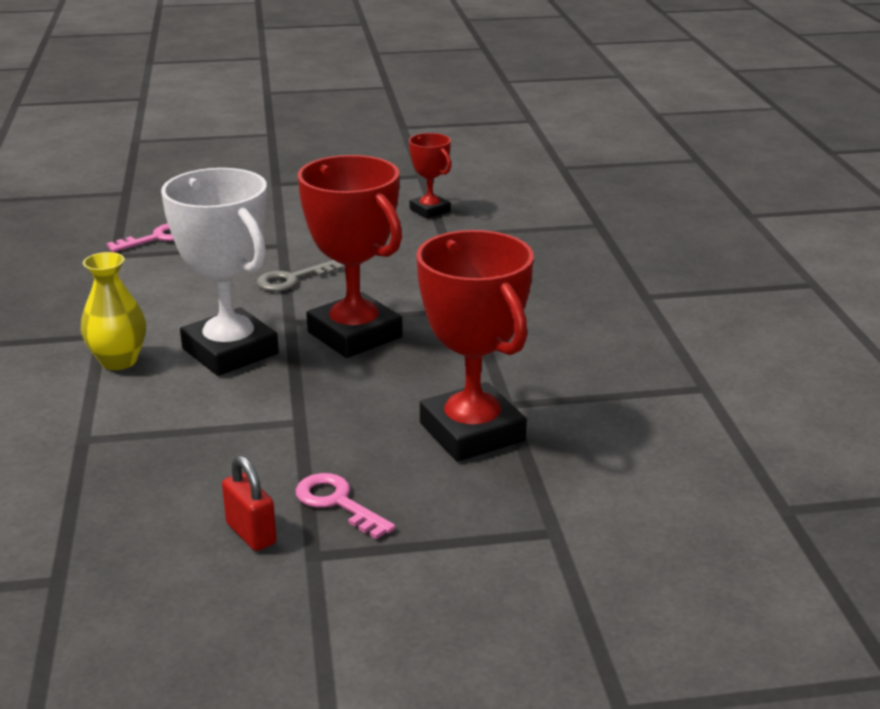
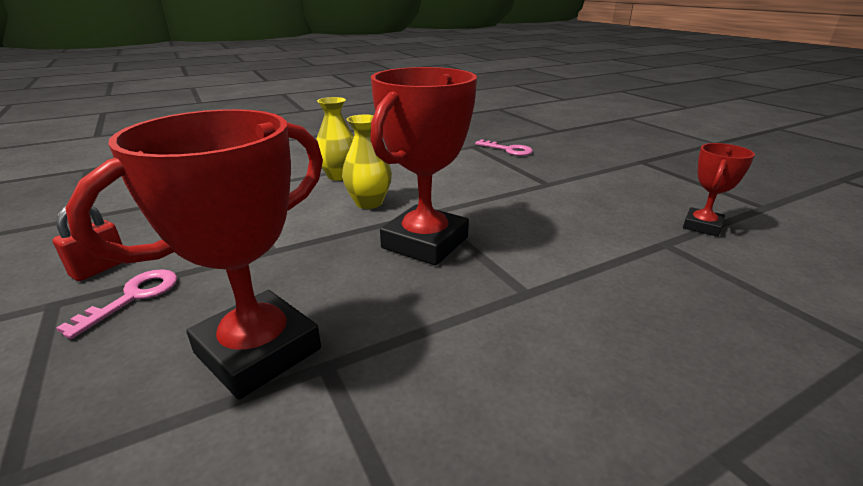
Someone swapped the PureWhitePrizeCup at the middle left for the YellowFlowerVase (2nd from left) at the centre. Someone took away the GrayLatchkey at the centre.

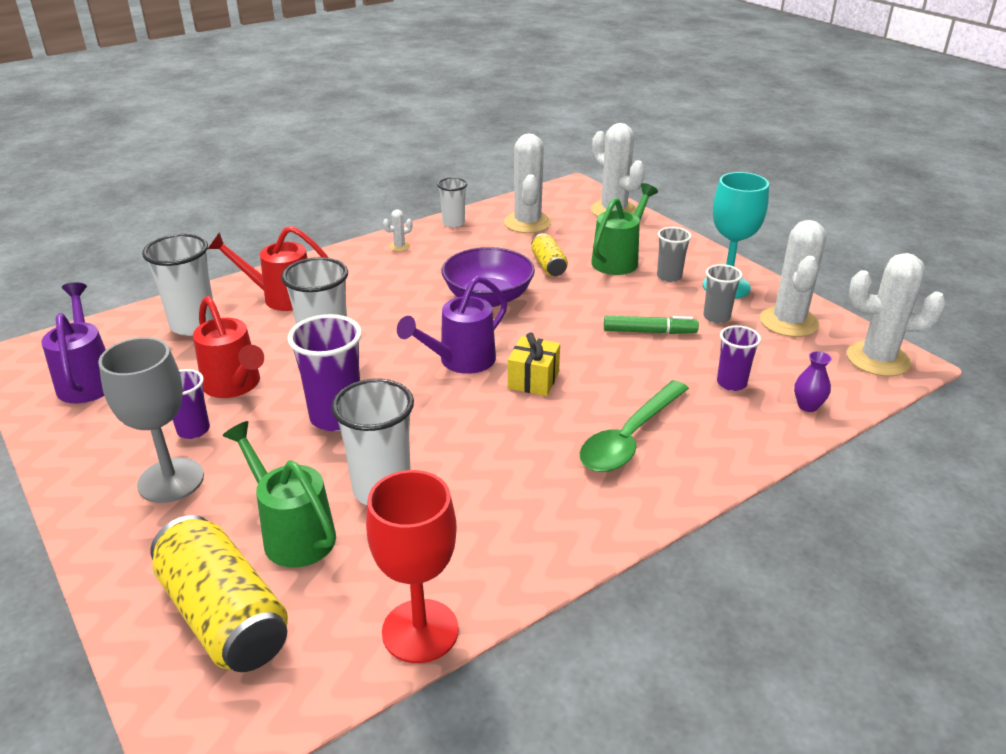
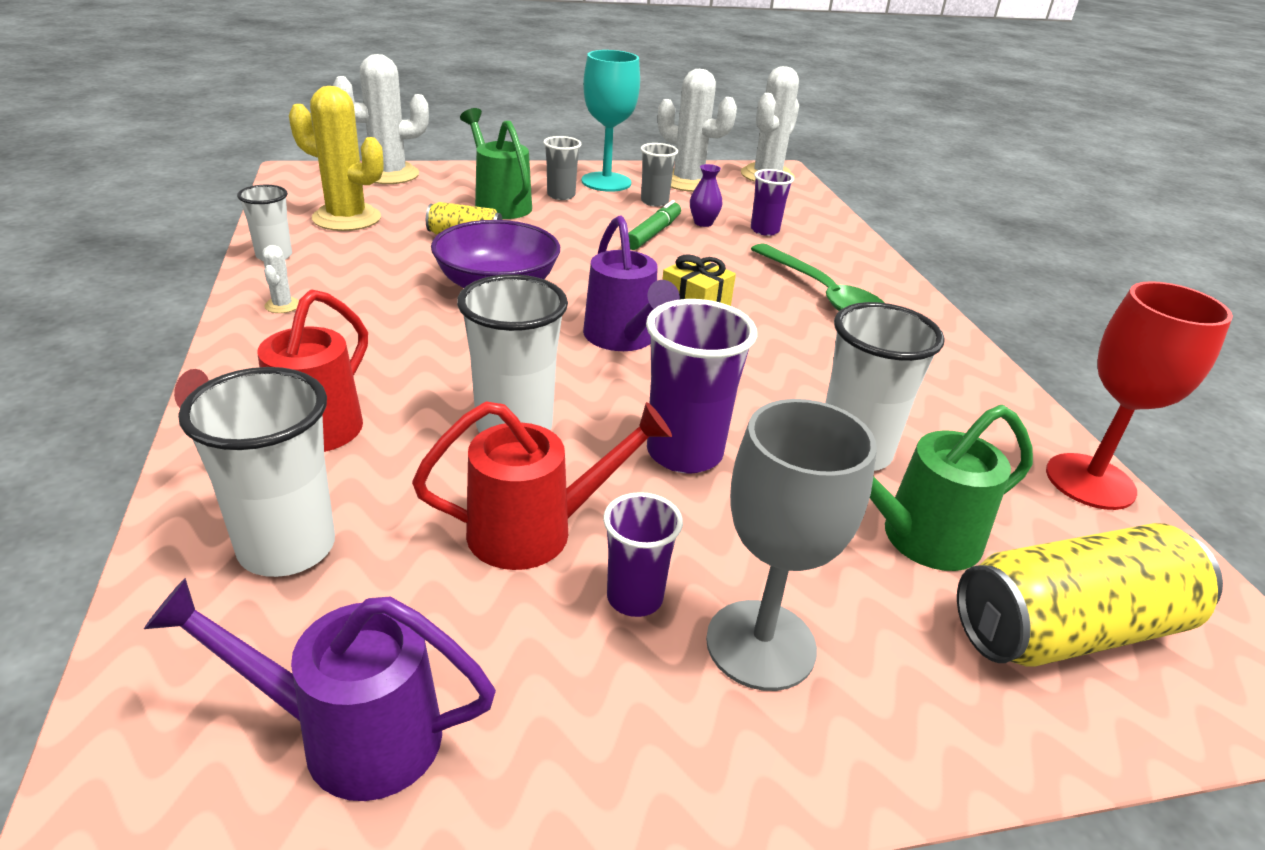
Someone repainted the PureWhiteCactus (2nd from left) at the top centre, which became the YellowCactus at the top left. Someone carried the VioletFlowerVase from the middle right to the top centre.

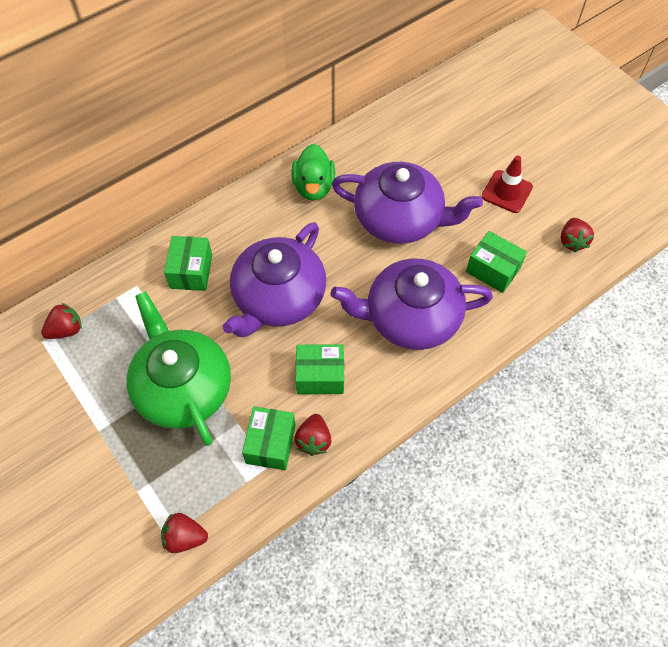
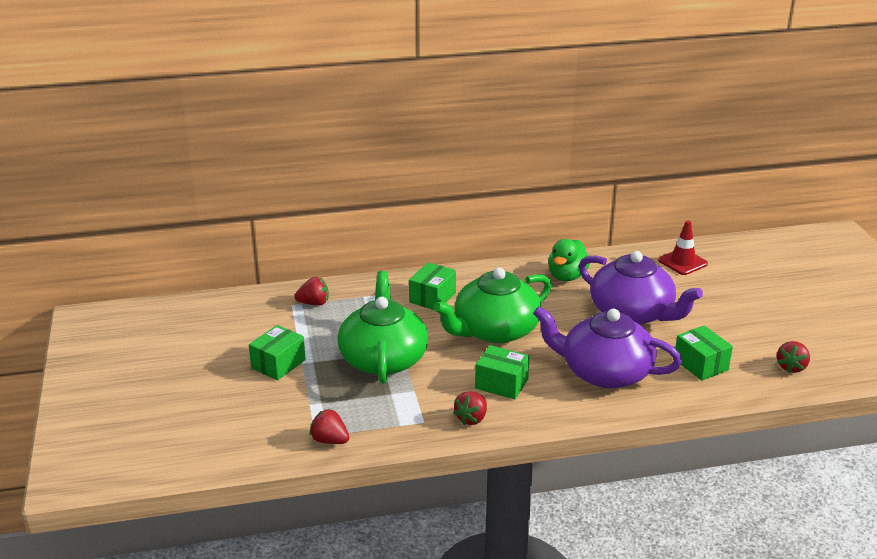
Someone carried the GreenBox (2nd from left in the first image) from the bottom centre to the middle left. Someone repainted the VioletChinaTeapot (1st from left) at the centre, which became the GreenChinaTeapot (2nd from left) at the centre. Someone carried the RedRoadCone from the top right to the middle right.

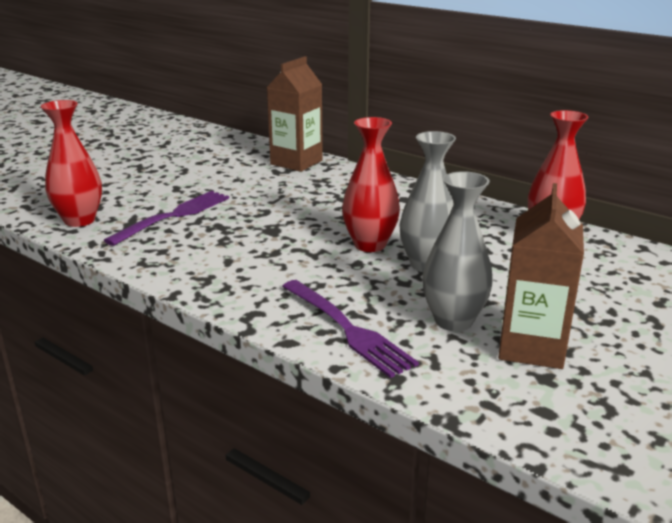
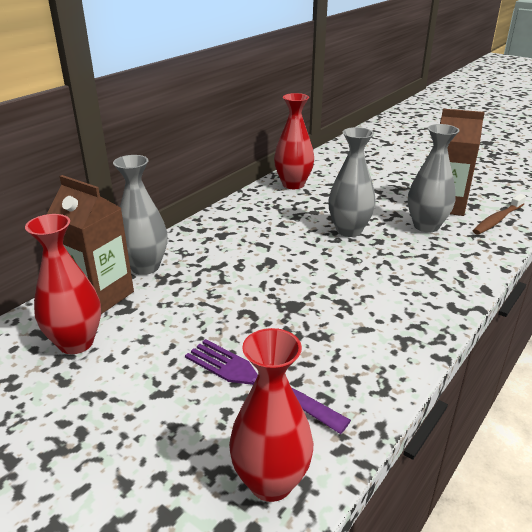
Someone carried the RedFlowerVase (2nd from left in the first image) from the centre to the middle left. Someone put down the GrayFlowerVase (1st from left) at the middle left. Someone put down the RussetToothbrush at the middle right. Someone took away the VioletTableFork (2nd from left) at the centre.

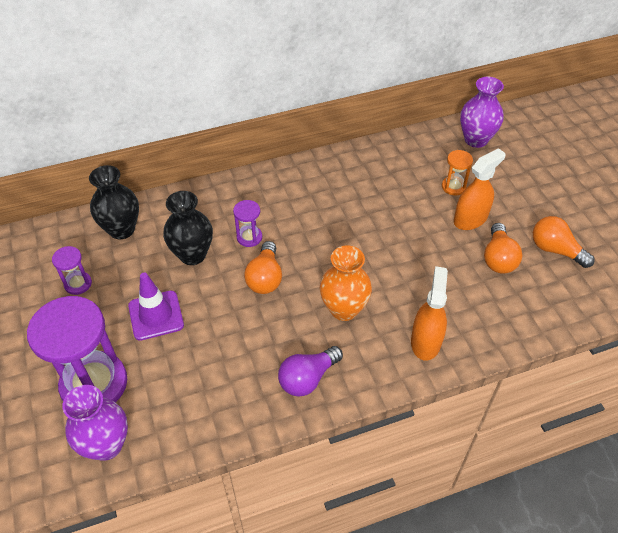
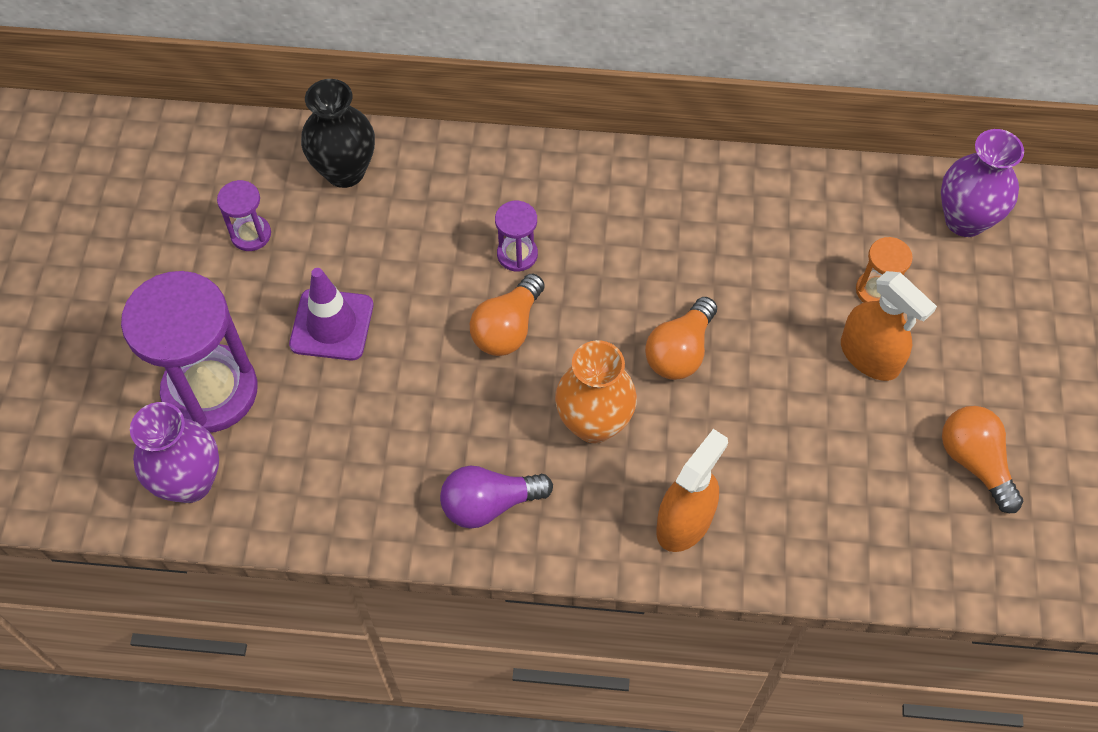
Someone carried the OrangeLightBulb (2nd from left) from the middle right to the centre. Someone rotated the OrangeSprayer (2nd from left) at the middle right by 60 degrees clockwise. Someone took away the BlackFlowerVase (2nd from left) at the middle left.

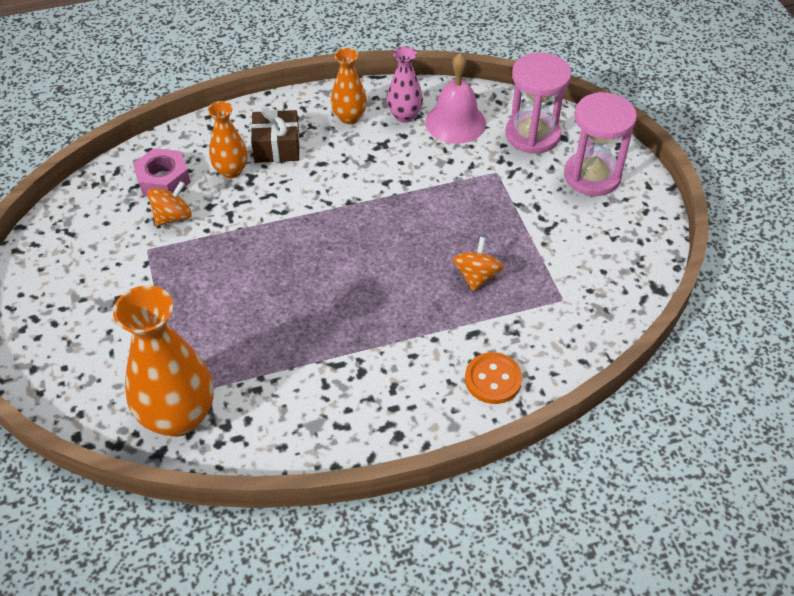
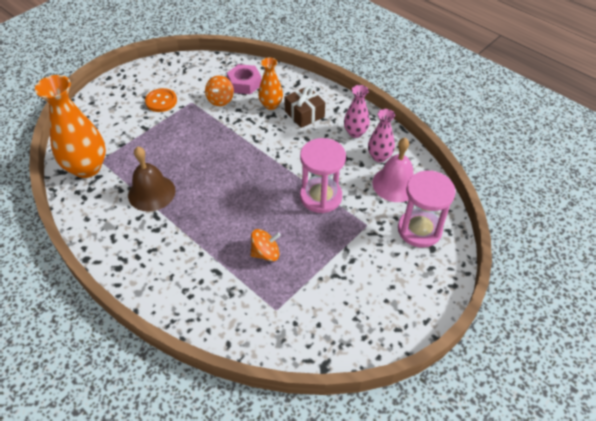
Someone put down the RussetSchoolBell at the middle left. Someone carried the OrangeSewingButton from the centre to the top left. Someone rotated the OrangeToyTop (1st from left) at the middle left by 90 degrees clockwise. Someone carried the PinkSandTimer (2nd from left in the first image) from the top right to the centre. Someone repainted the OrangeFlowerVase (3rd from left) at the top centre, which became the PinkFlowerVase (1st from left) at the top centre.

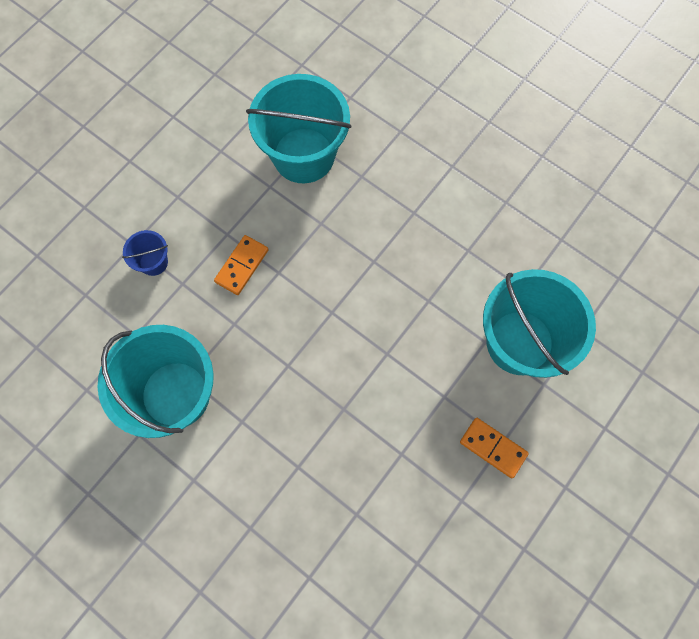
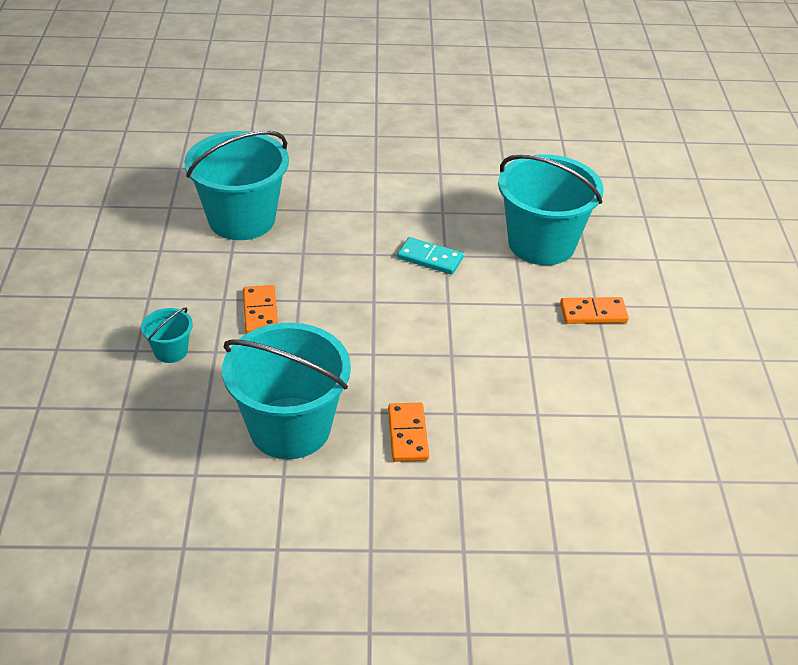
Someone repainted the CobaltBucket at the middle left, which became the TealBucket (1st from left) at the middle left. Someone put down the OrangeDominoPiece (2nd from left) at the centre. Someone put down the TealDominoPiece at the centre.

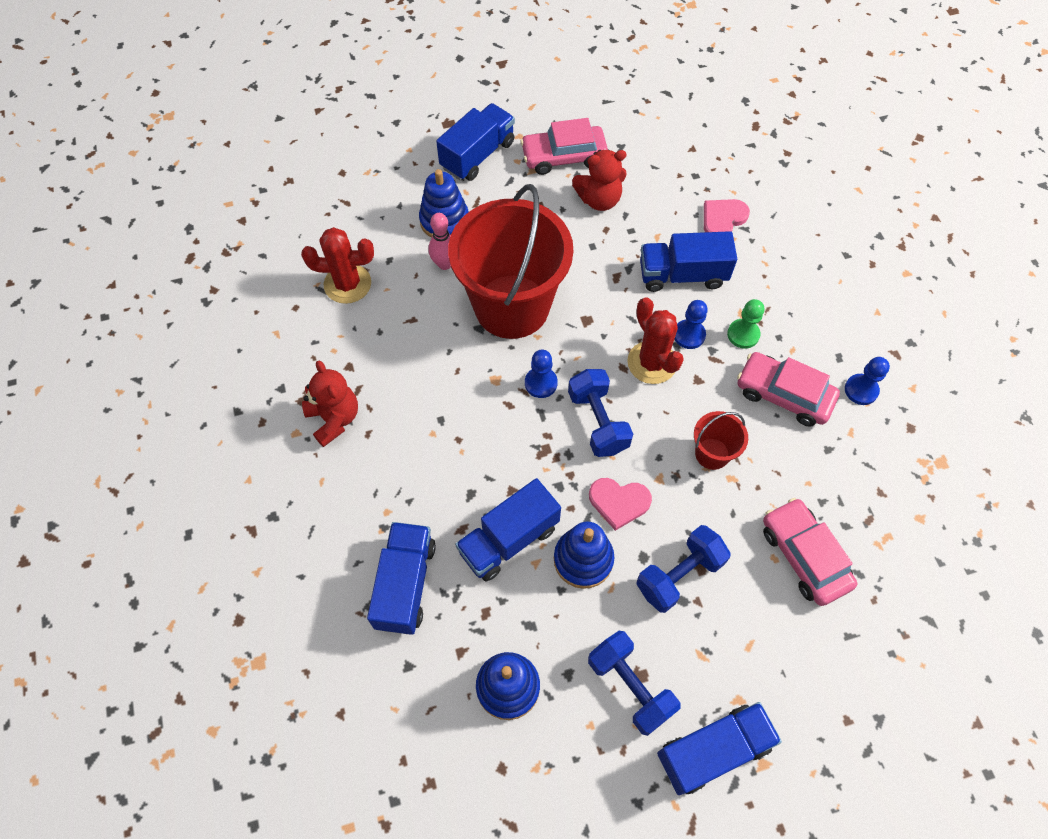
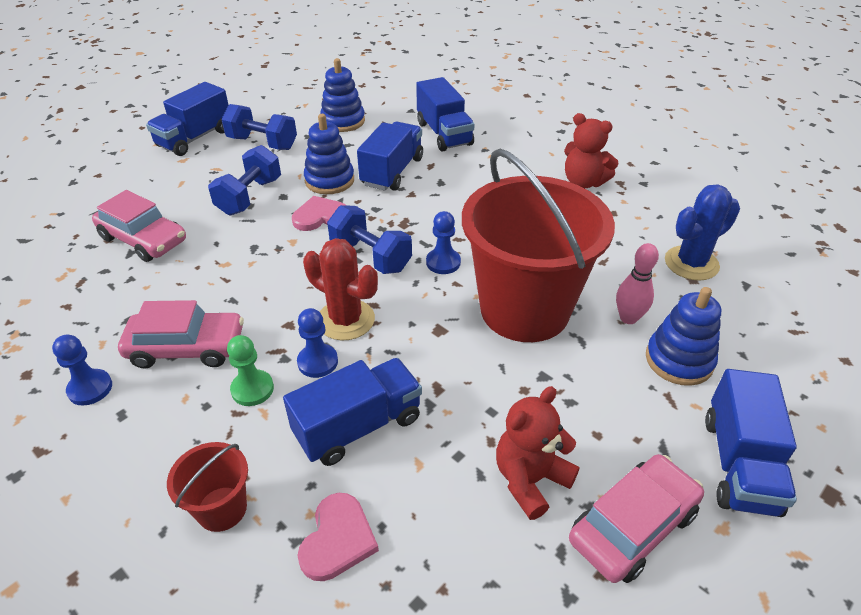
Someone carried the RedBucket (2nd from left in the first image) from the middle right to the bottom left. Someone repainted the RedCactus (1st from left) at the top left, which became the CobaltCactus at the middle right.

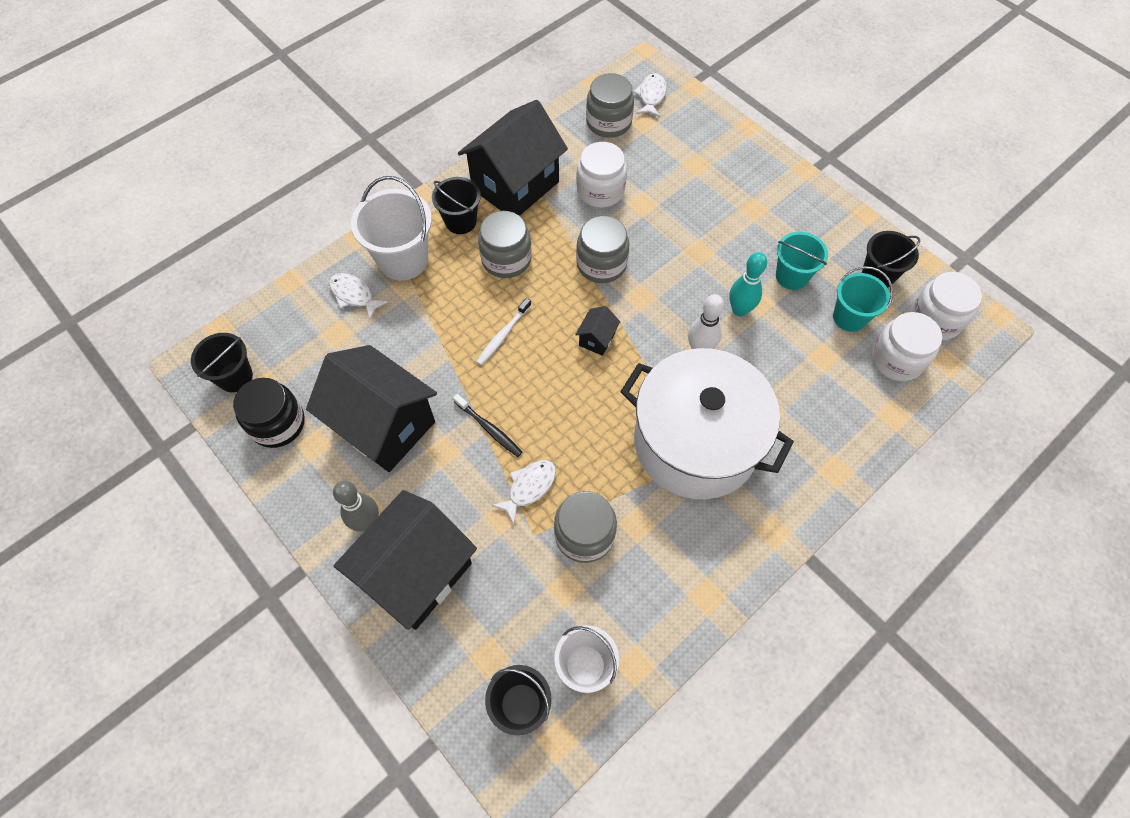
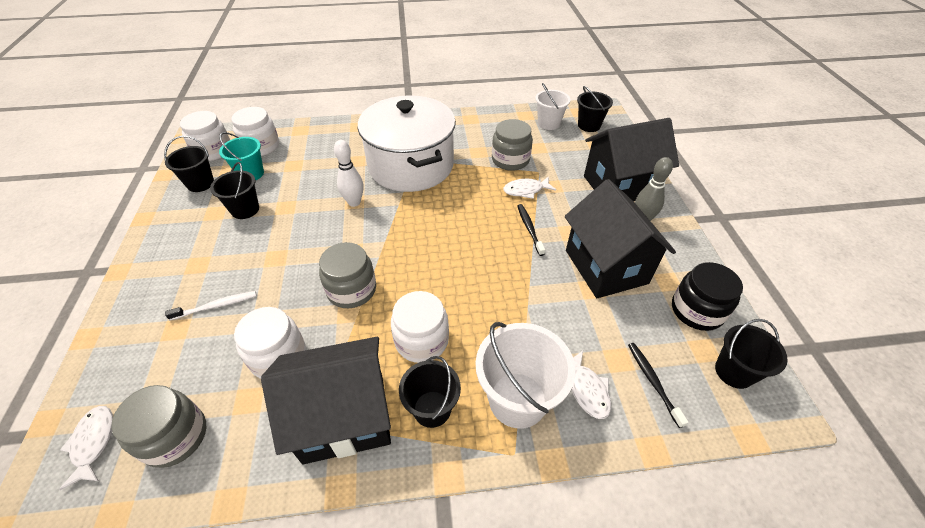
Someone rotated the PureWhiteToyFish (3rd from left in the first image) at the top centre by 120 degrees clockwise. Someone carried the PureWhiteToothbrush from the centre to the middle left. Someone repainted the TealBucket (1st from left) at the top right, which became the BlackBucket (2nd from left) at the middle left. Someone repainted the GrayPreserveJar (1st from left) at the top centre, which became the PureWhitePreserveJar (4th from left) at the centre. Someone put down the BlackToothbrush (2nd from left) at the bottom right. Someone took away the BlackToyHouse (4th from left) at the centre. Someone took away the TealSkittle at the centre.

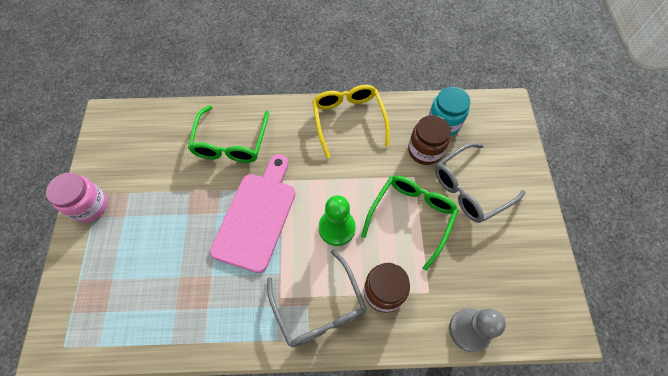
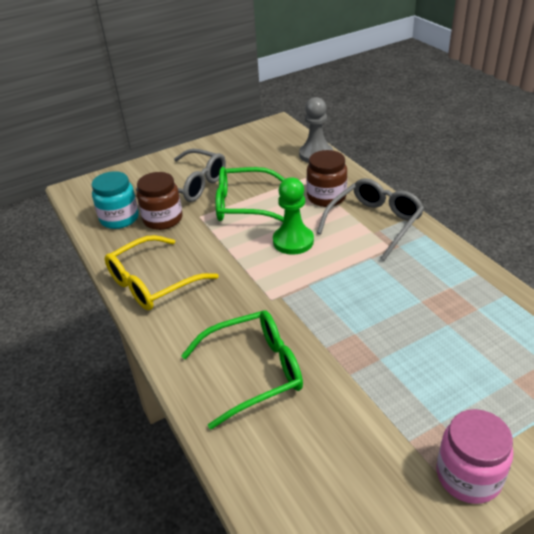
Someone took away the PinkCuttingBoard at the centre.

